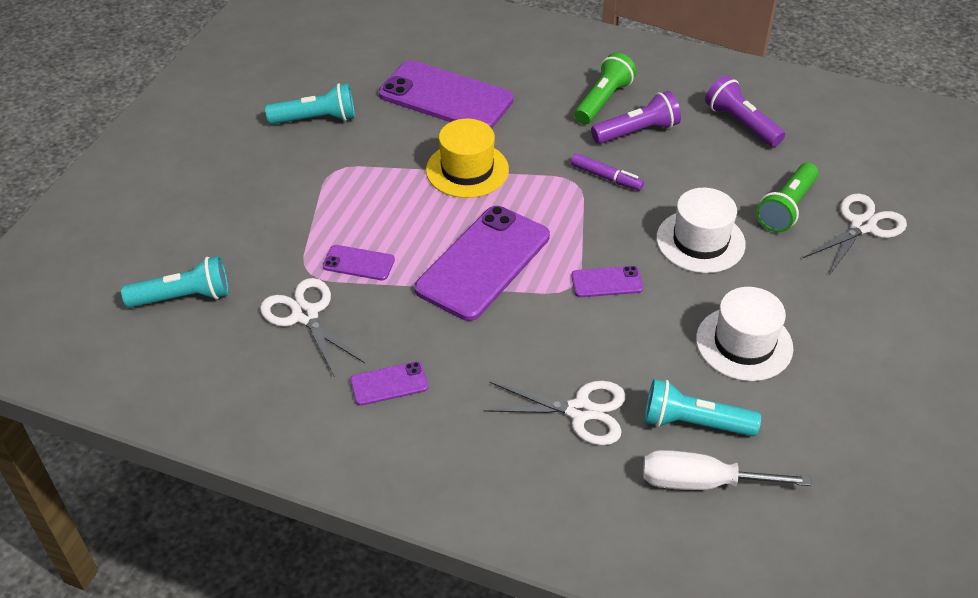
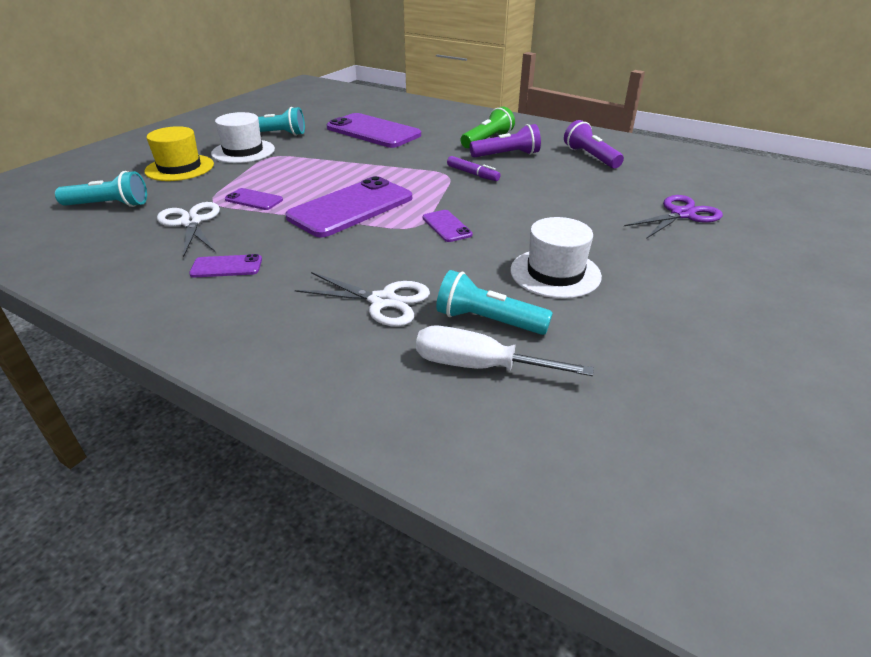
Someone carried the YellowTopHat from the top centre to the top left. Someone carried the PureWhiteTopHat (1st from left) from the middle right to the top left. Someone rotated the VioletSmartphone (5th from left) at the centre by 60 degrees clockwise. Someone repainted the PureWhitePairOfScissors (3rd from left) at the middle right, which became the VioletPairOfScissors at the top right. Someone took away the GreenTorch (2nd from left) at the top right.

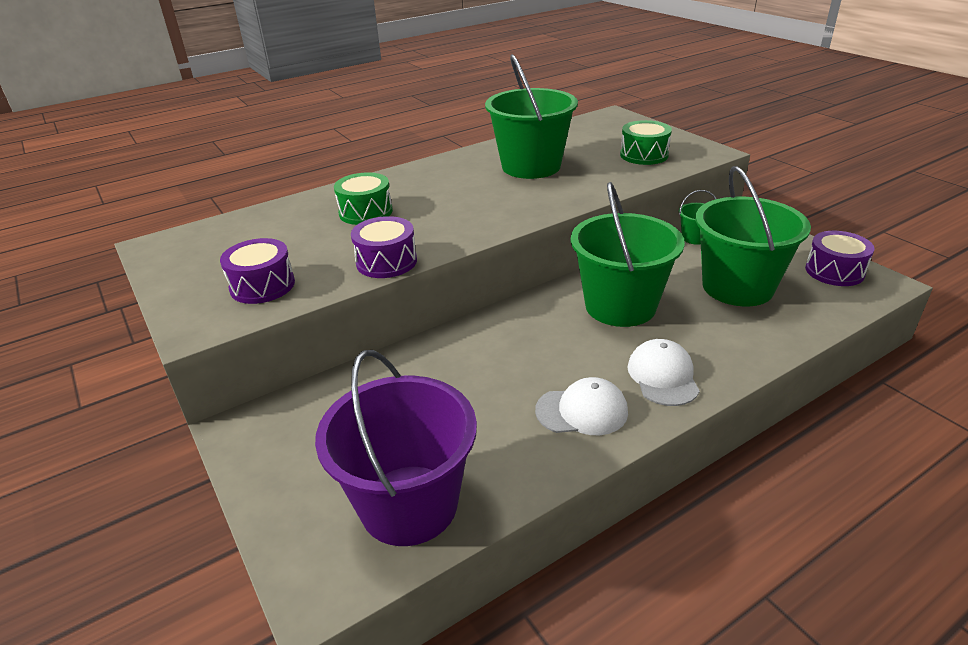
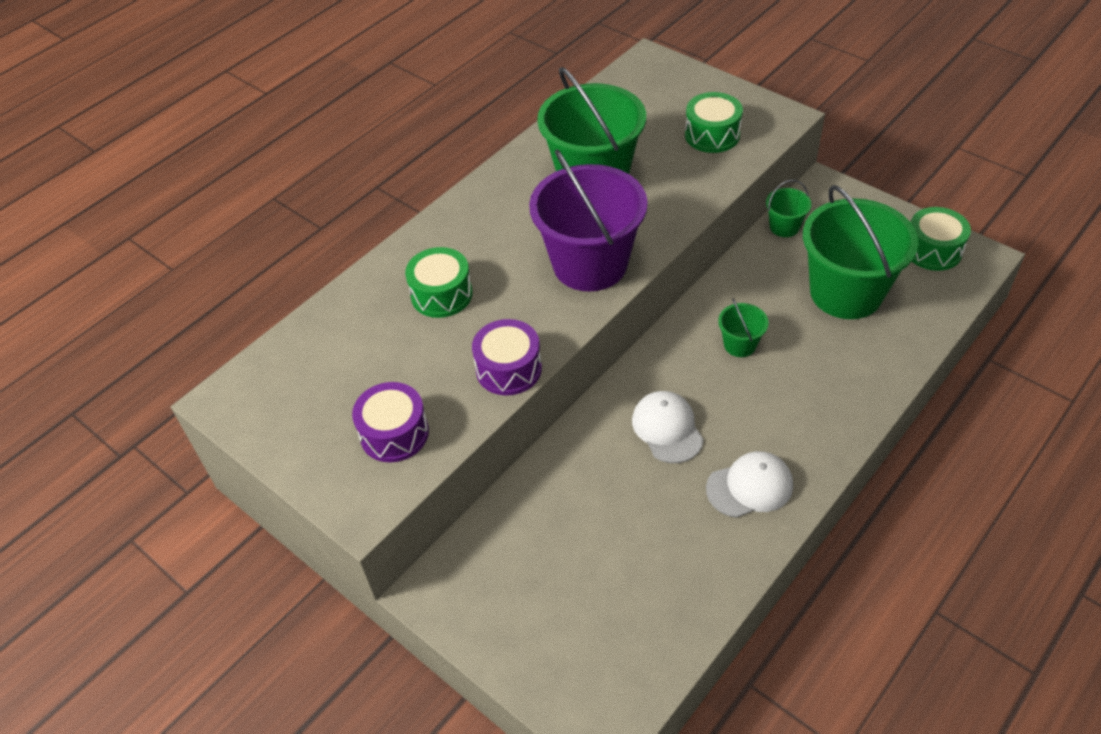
Someone carried the VioletBucket from the bottom centre to the top centre. Someone carried the PureWhiteCap (2nd from left in the first image) from the middle right to the centre. Someone scaled the GreenBucket (2nd from left) at the centre by 0.44. Someone repainted the VioletSnareDrum (3rd from left) at the middle right, which became the GreenSnareDrum (3rd from left) at the top right.

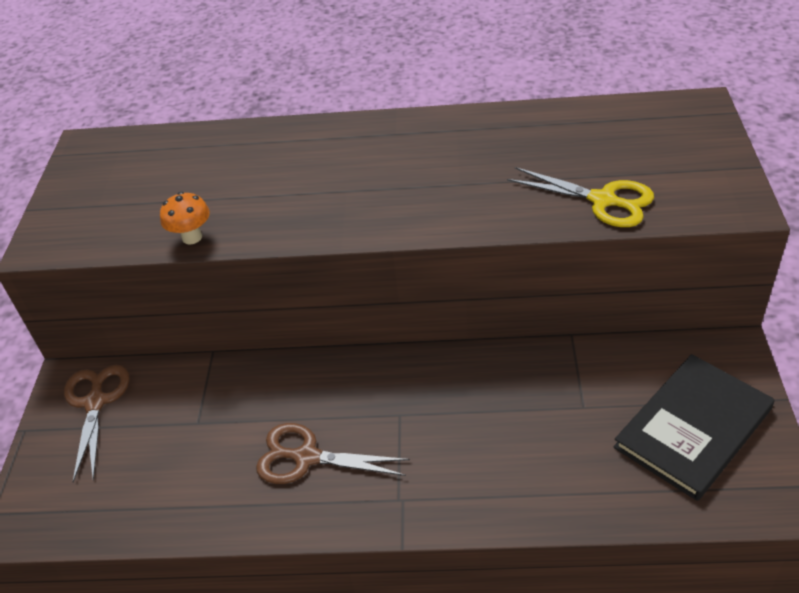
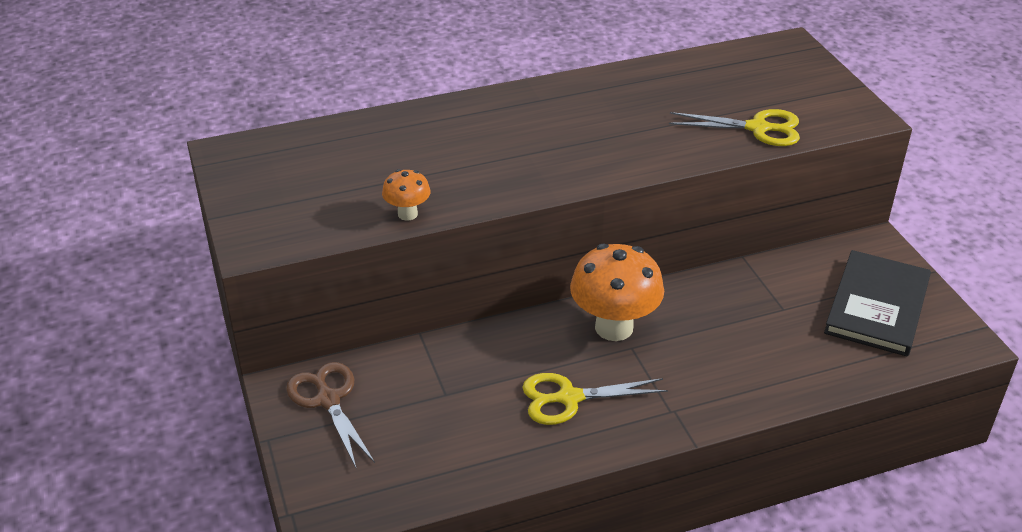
Someone repainted the RussetPairOfScissors (2nd from left) at the bottom centre, which became the YellowPairOfScissors (1st from left) at the bottom centre. Someone put down the OrangeToadstool (2nd from left) at the centre.

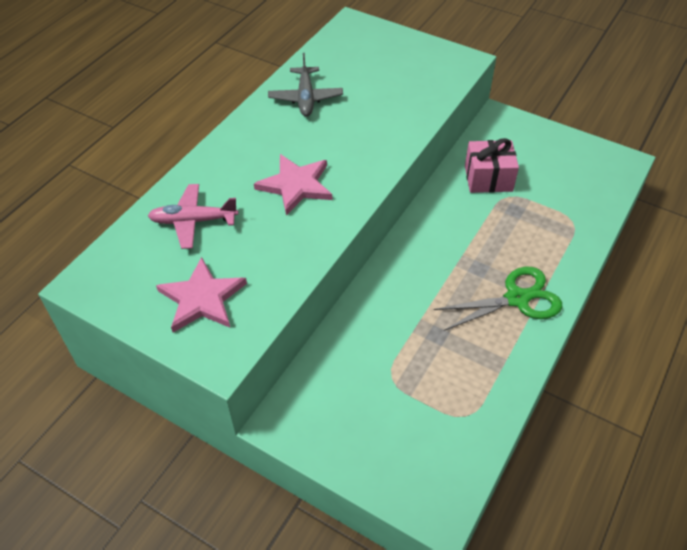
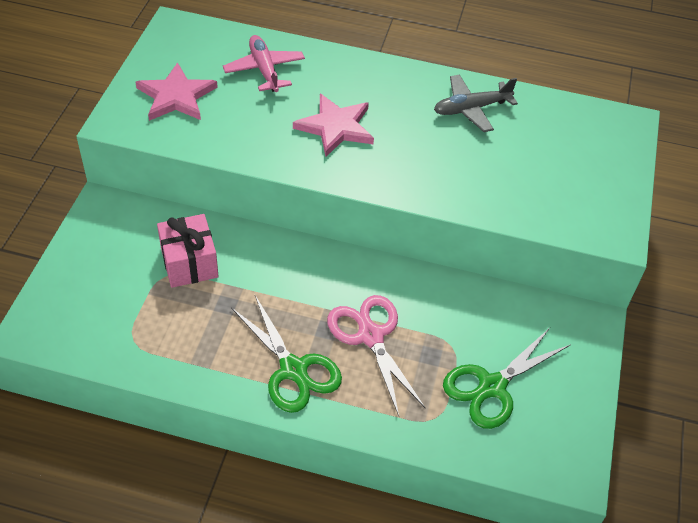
Someone carried the PinkGift from the top right to the middle left. Someone put down the PinkPairOfScissors at the bottom centre. Someone put down the GreenPairOfScissors (2nd from left) at the bottom right.

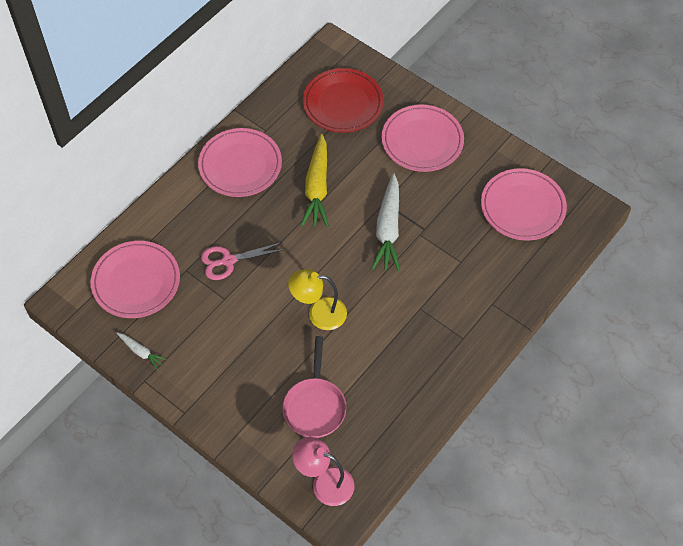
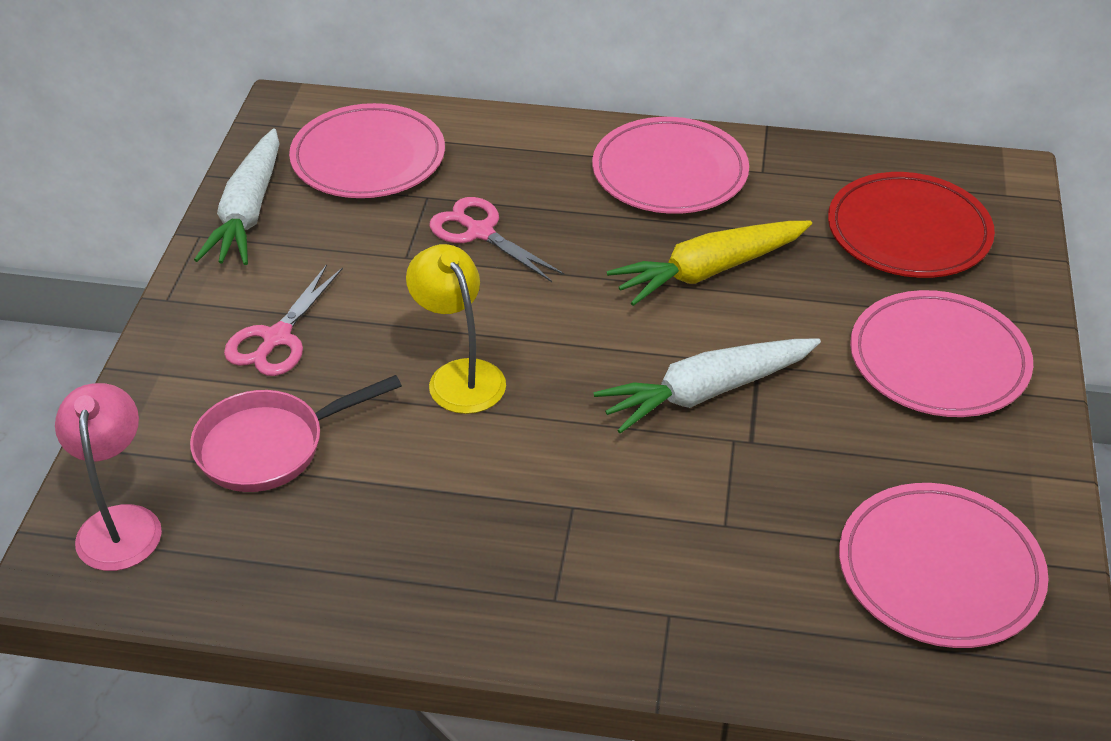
Someone scaled the PureWhiteRootVegetable (1st from left) at the middle left by 2.05. Someone put down the PinkPairOfScissors (1st from left) at the middle left.

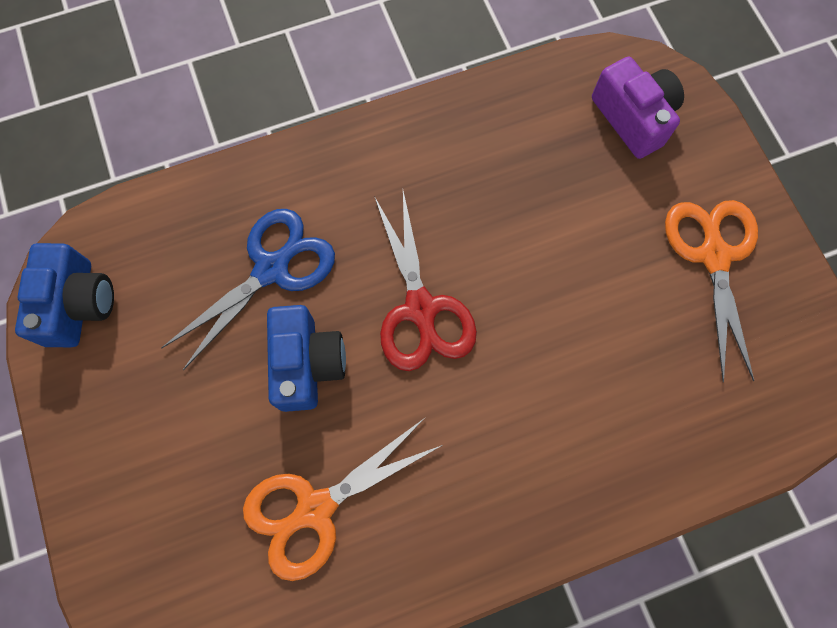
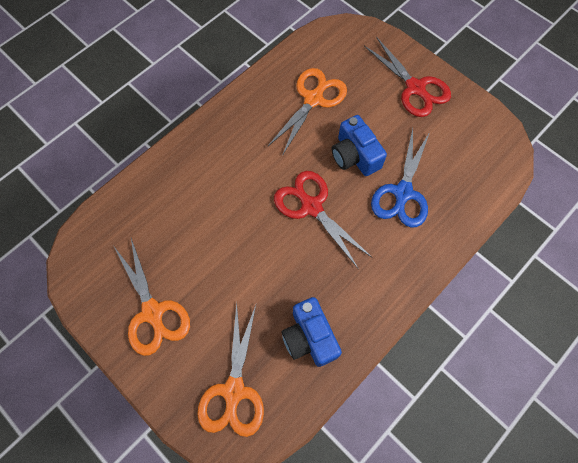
Someone swapped the VioletCamera at the top right for the OrangePairOfScissors (2nd from left) at the bottom centre. Someone carried the CobaltCamera (1st from left) from the middle left to the bottom centre. Someone put down the RedPairOfScissors (2nd from left) at the top right.

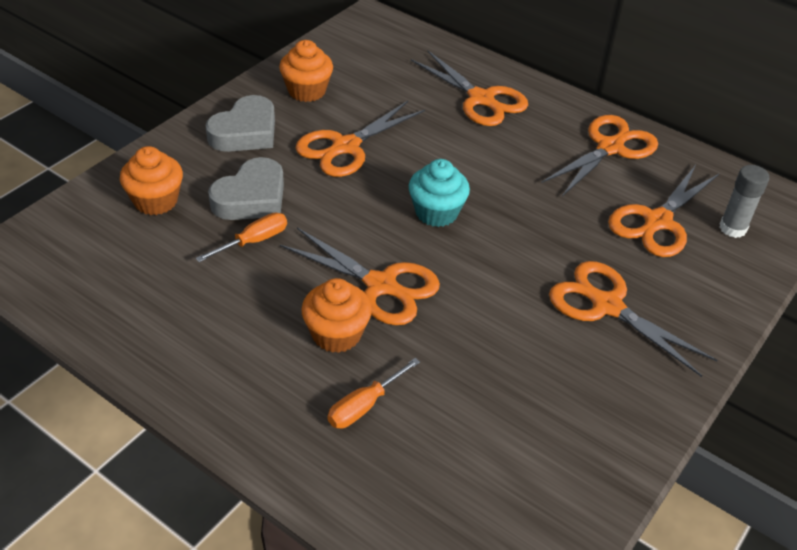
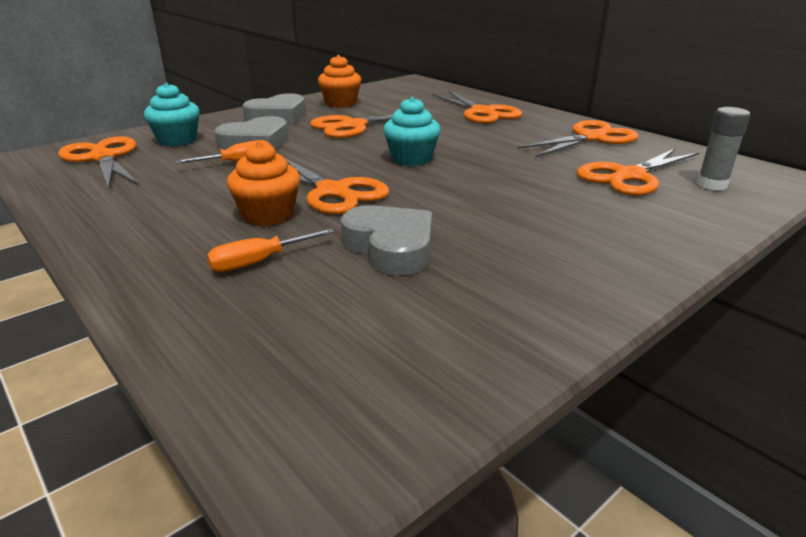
Someone carried the OrangePairOfScissors (5th from left in the first image) from the middle right to the top left. Someone repainted the OrangeMuffin (1st from left) at the top left, which became the TealMuffin (1st from left) at the top left. Someone put down the GrayHeartShape (3rd from left) at the centre.

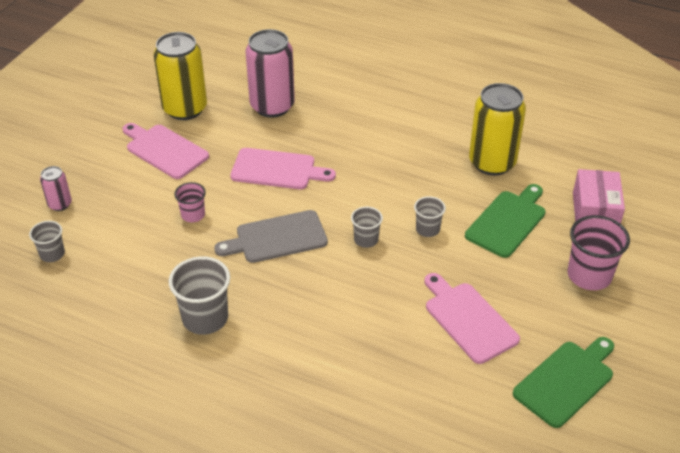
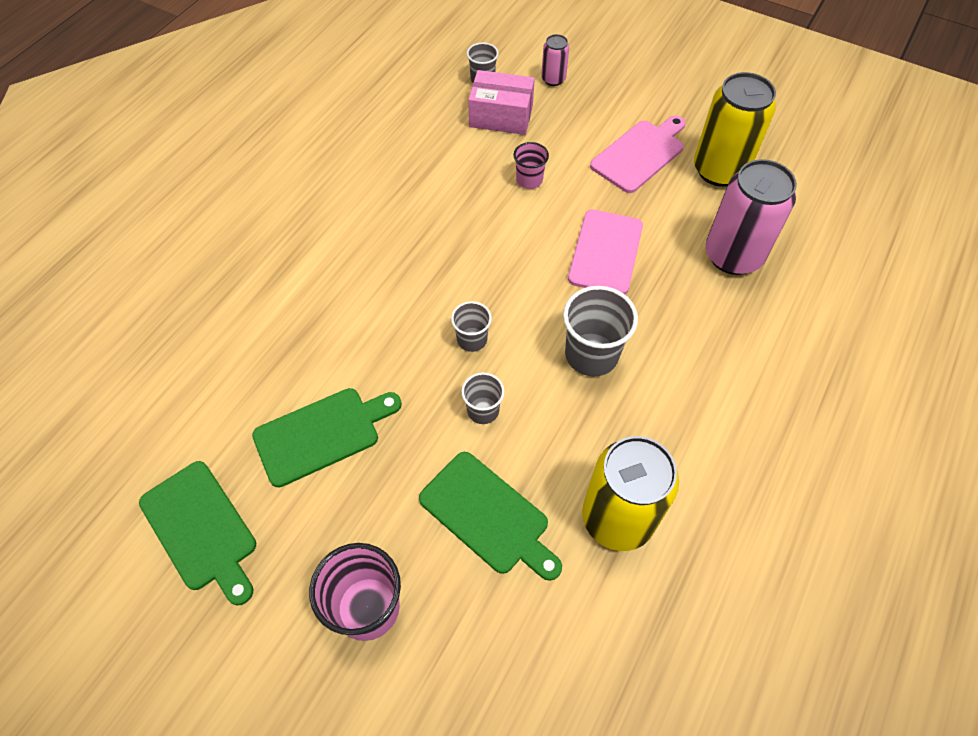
Someone repainted the PinkCuttingBoard (3rd from left) at the bottom right, which became the GreenCuttingBoard (2nd from left) at the centre. Someone carried the PinkBox from the middle right to the top centre. Someone carried the GrayTumbler (2nd from left in the first image) from the middle left to the centre. Someone took away the GrayCuttingBoard at the centre.

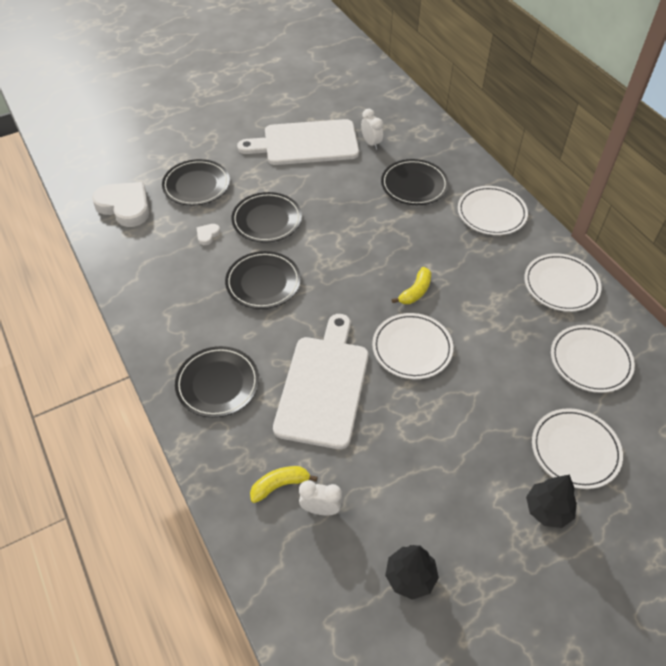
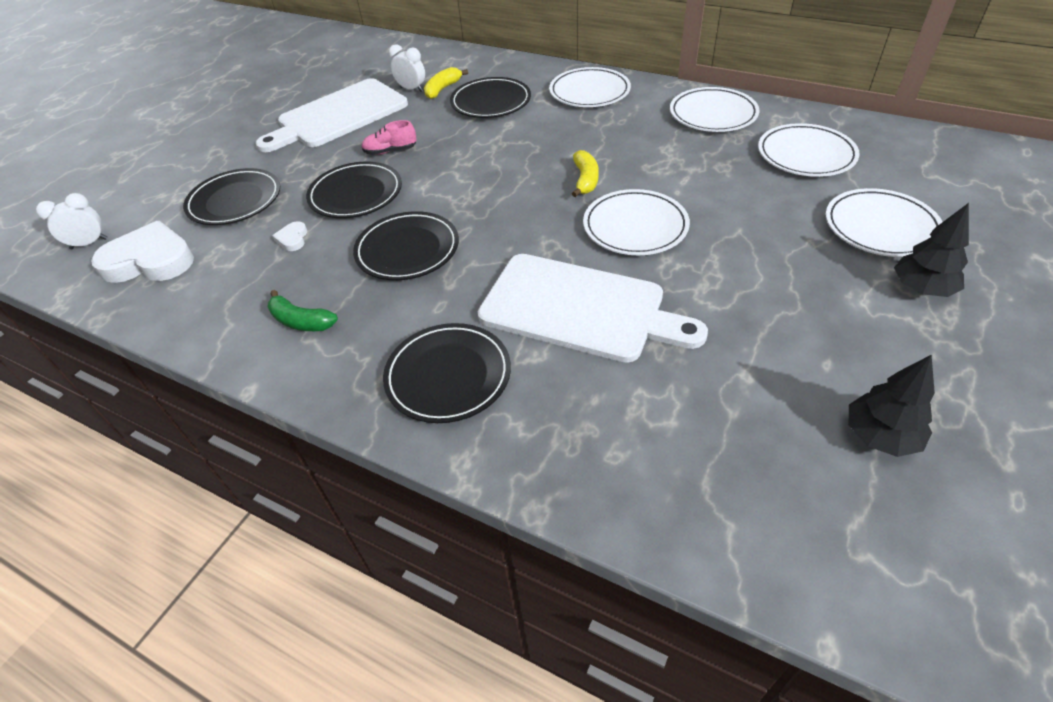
Someone carried the PureWhiteClock (1st from left) from the bottom centre to the top left. Someone put down the GreenBananaFruit at the middle left. Someone put down the PinkSneaker at the top centre. Someone carried the YellowBananaFruit (1st from left) from the bottom centre to the top centre. Someone rotated the PureWhiteCuttingBoard (2nd from left) at the centre by 135 degrees clockwise.

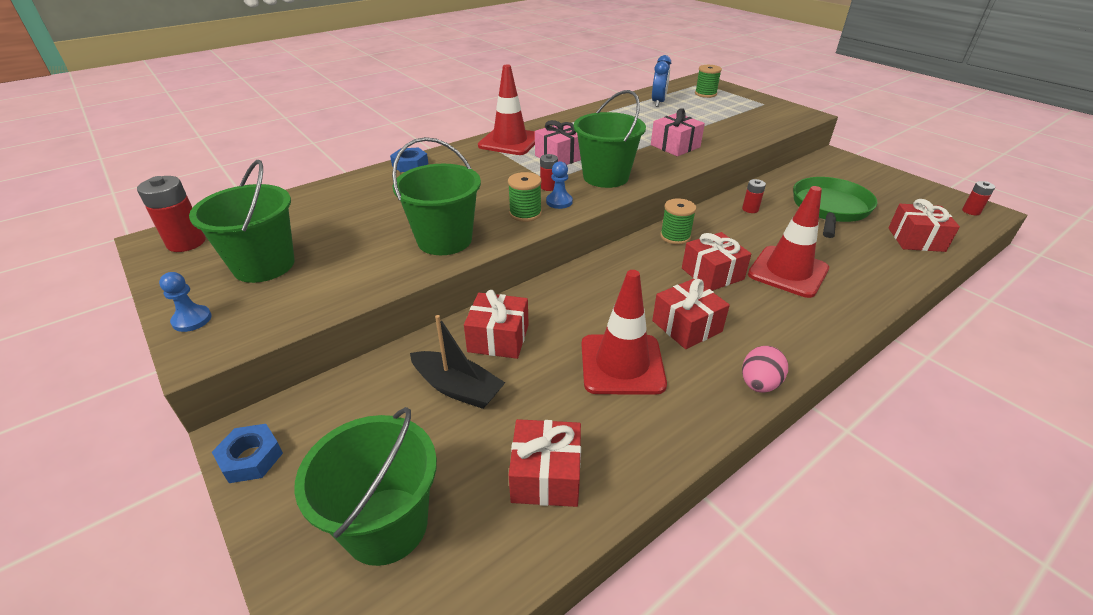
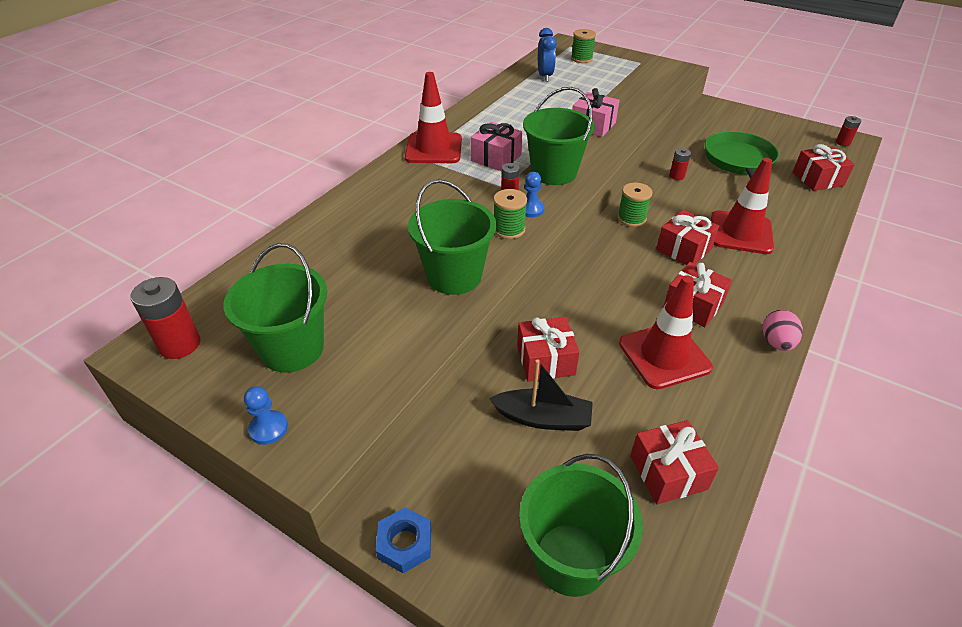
Someone took away the CobaltNut (2nd from left) at the top centre.

